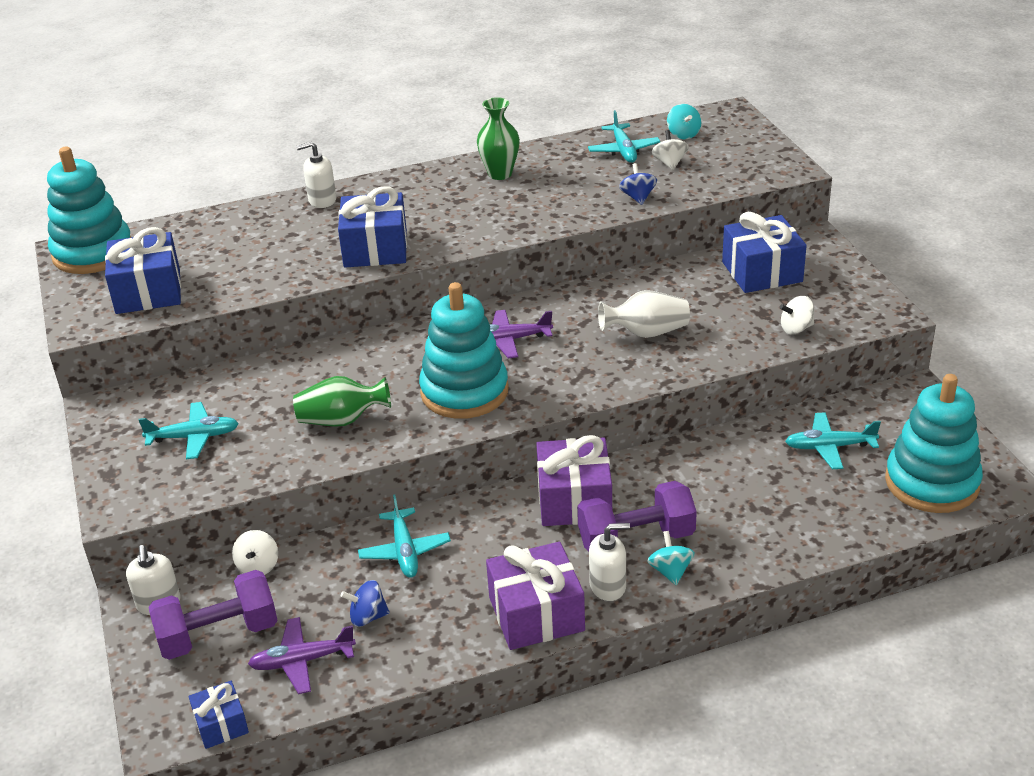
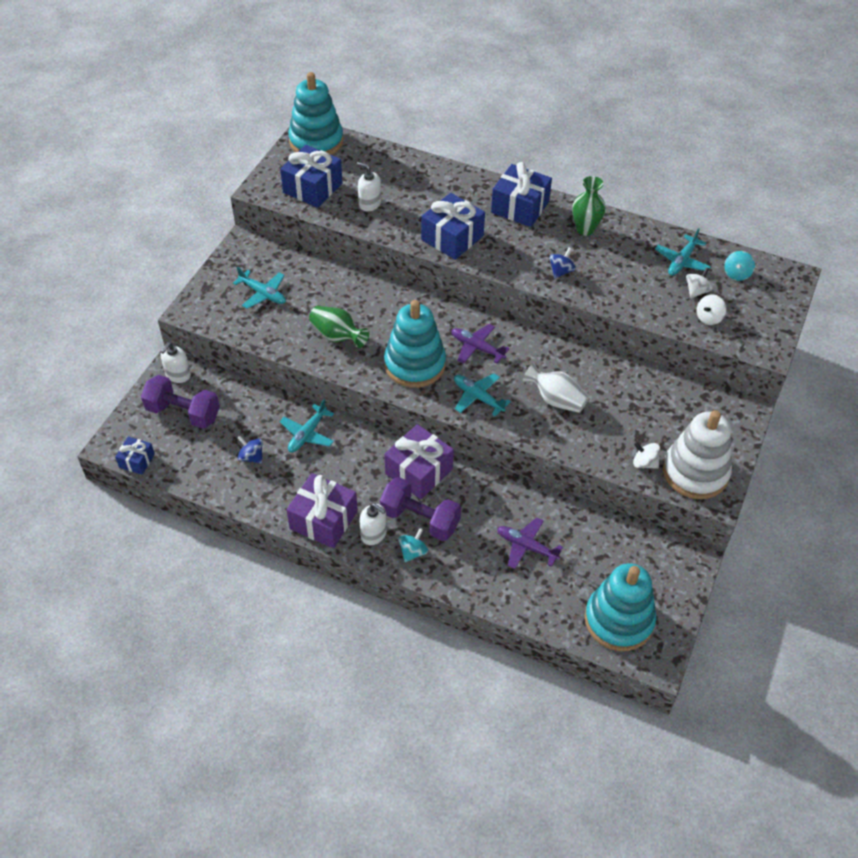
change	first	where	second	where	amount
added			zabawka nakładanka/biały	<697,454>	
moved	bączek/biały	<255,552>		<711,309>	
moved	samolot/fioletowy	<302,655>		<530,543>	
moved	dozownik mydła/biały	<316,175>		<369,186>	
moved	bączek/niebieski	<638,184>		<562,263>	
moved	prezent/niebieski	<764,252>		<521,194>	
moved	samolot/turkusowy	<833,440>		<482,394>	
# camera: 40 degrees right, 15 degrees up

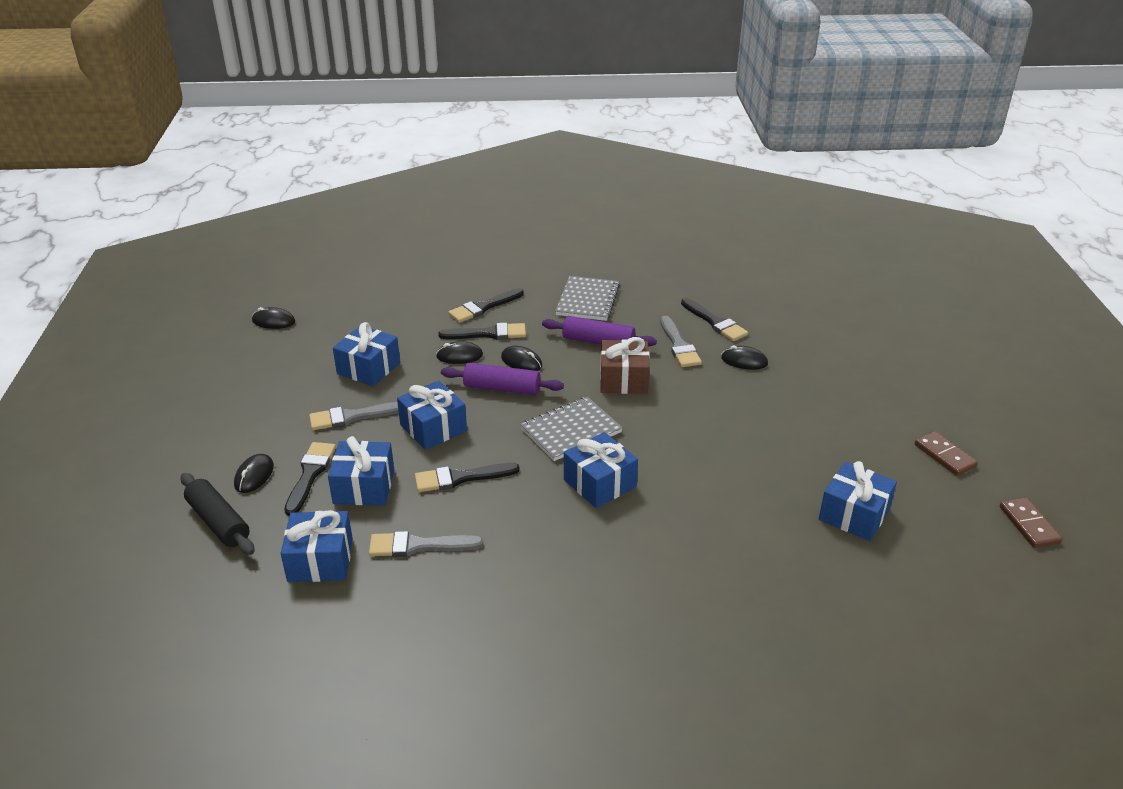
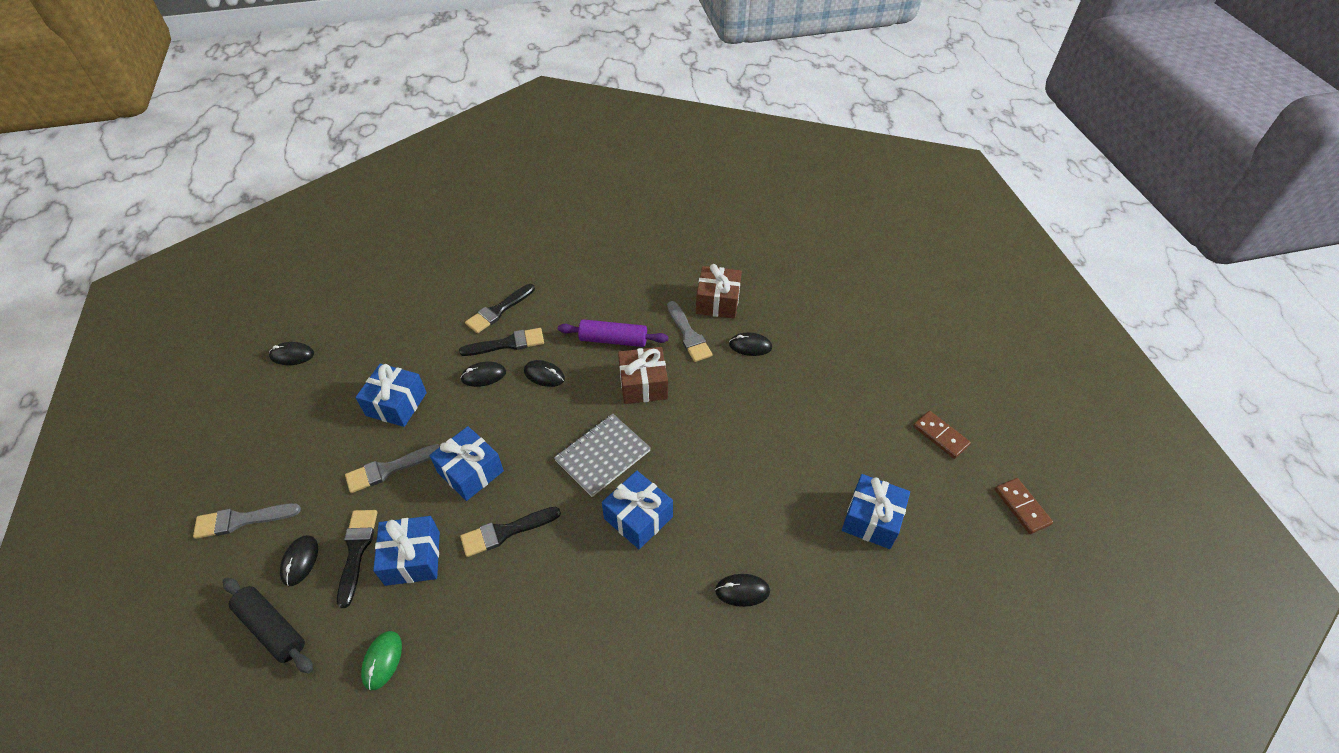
change	first	where	second	where	amount
removed	wałek do ciasta/fioletowy	<502,379>			
removed	zeszyt/szary	<587,298>			
added			myszka/czarny	<742,590>	
moved	pędzel/szary	<426,544>		<247,521>	
replaced	prezent/niebieski	<316,546>	myszka/zielony	<381,661>	
replaced	pędzel/czarny	<714,319>	prezent/brązowy	<719,291>	
# camera: 10 degrees left, 15 degrees up

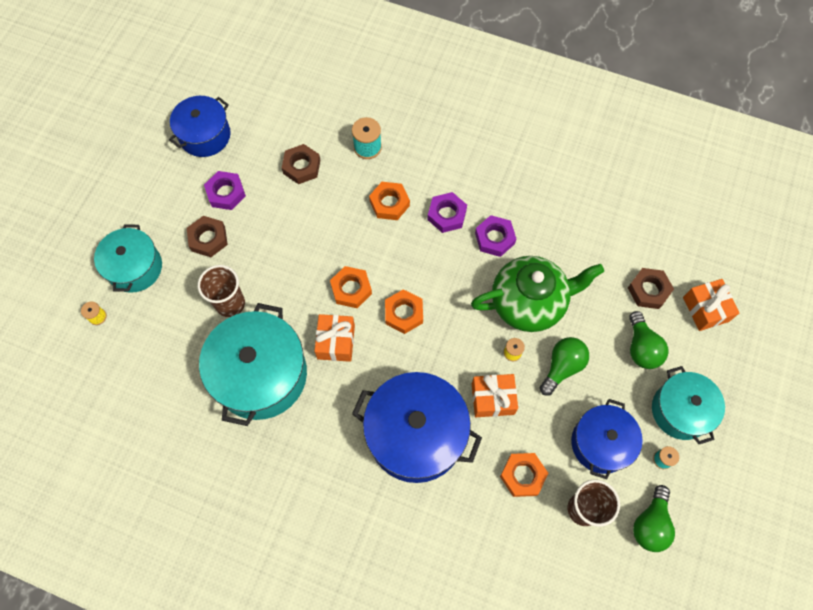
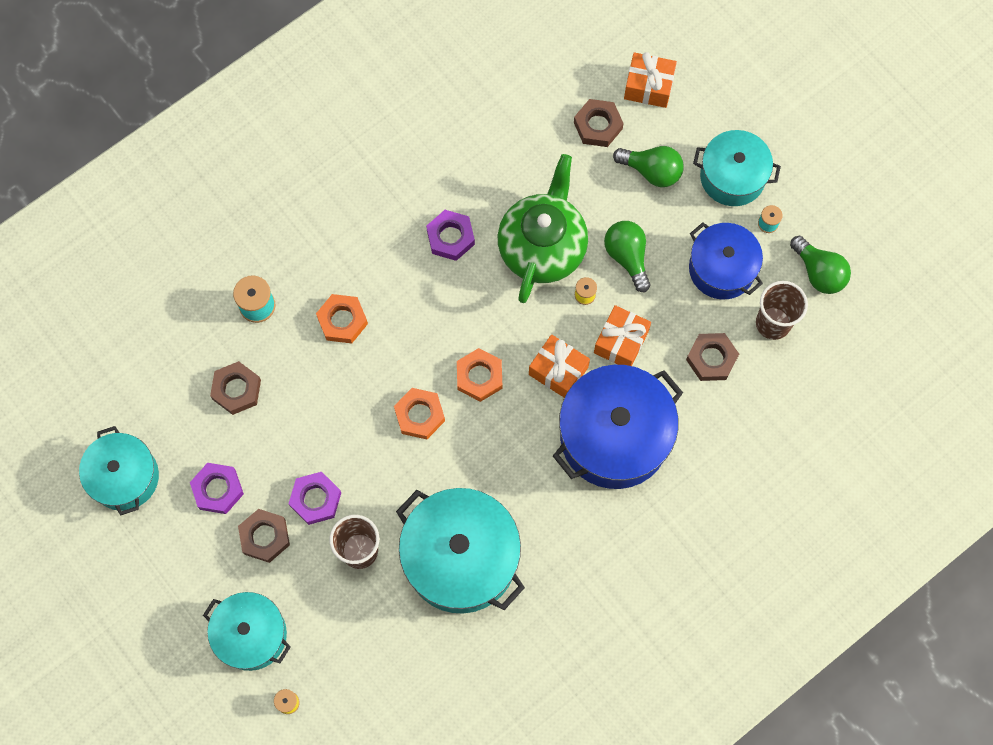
change	first	where	second	where	amount
moved	prezent/pomarańczowy	<334,338>		<559,366>	
moved	nakrętka/fioletowy	<447,212>		<315,498>	
recoloured	garnek/niebieski	<200,126>	garnek/turkusowy	<119,471>	
recoloured	nakrętka/pomarańczowy	<524,475>	nakrętka/brązowy	<712,357>	
# camera: 60 degrees left, 5 degrees up

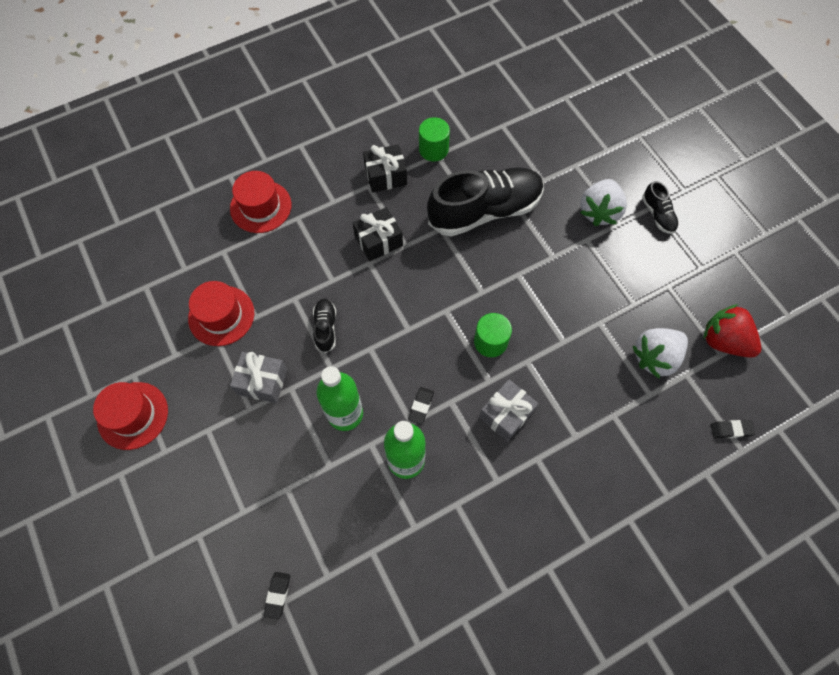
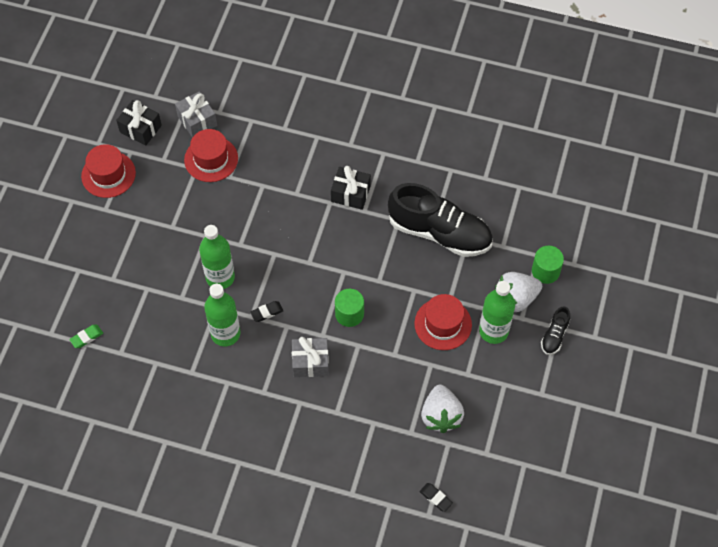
change	first	where	second	where	amount
removed	but/czarny	<324,326>			
removed	truskawka/czerwony	<732,331>			
added			butelka/zielony	<497,312>	
moved	kapelusz/czerwony	<261,202>		<443,322>	
moved	prezent/szary	<258,377>		<196,114>	
moved	prezent/czarny	<385,168>		<139,123>	
moved	walec/zielony	<434,139>		<548,265>	
recoloured	gumka do mazania/czarny	<276,595>	gumka do mazania/zielony	<86,336>	
turned	truskawka/biały	<660,353>		<442,409>	105 degrees counterclockwise
# camera: 45 degrees right, 5 degrees down

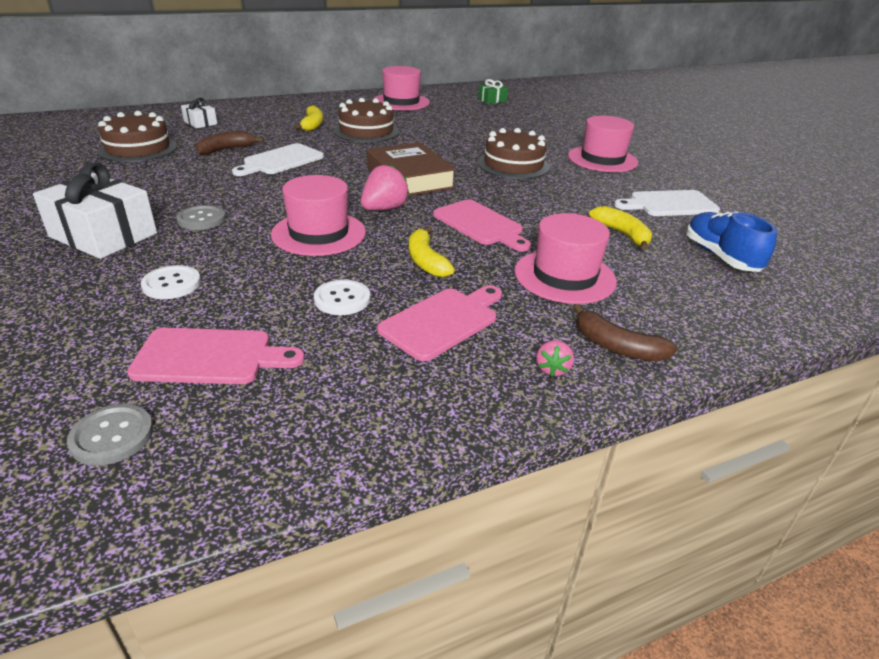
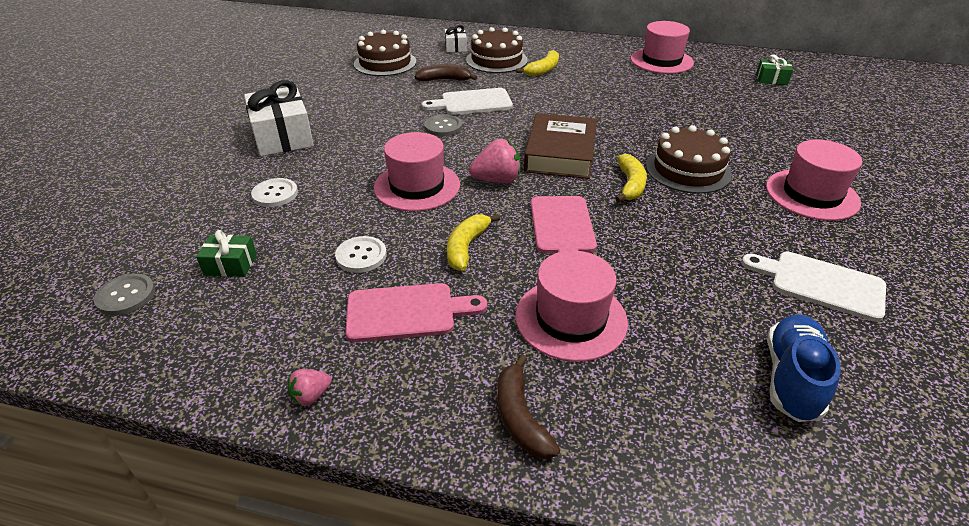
change	first	where	second	where	amount
moved	guzik/szary	<201,217>		<443,125>	
moved	tort/brązowy	<366,120>		<497,50>	
moved	truskawka/różowy	<555,358>		<310,387>	
moved	banan/żółty	<620,228>		<631,178>	
replaced	deska do krojenia/różowy	<215,356>	prezent/zielony	<226,253>	
# camera: 40 degrees right, 5 degrees up

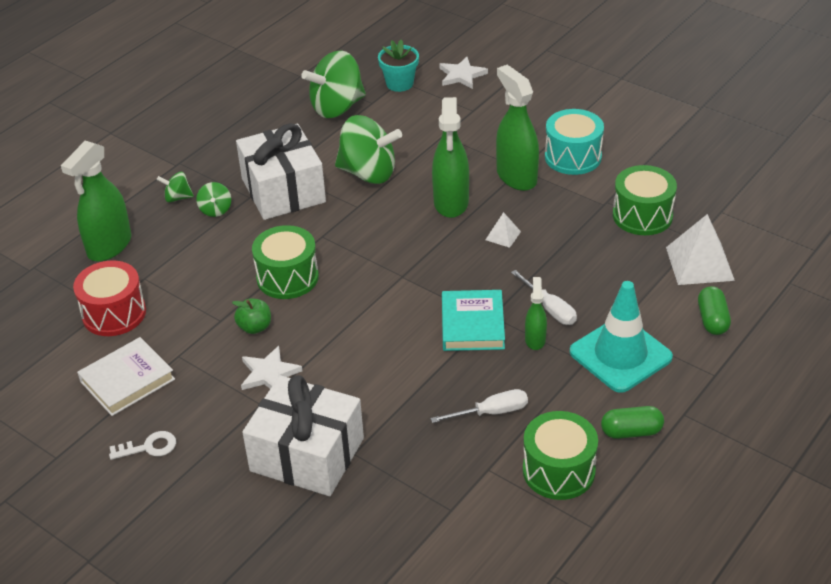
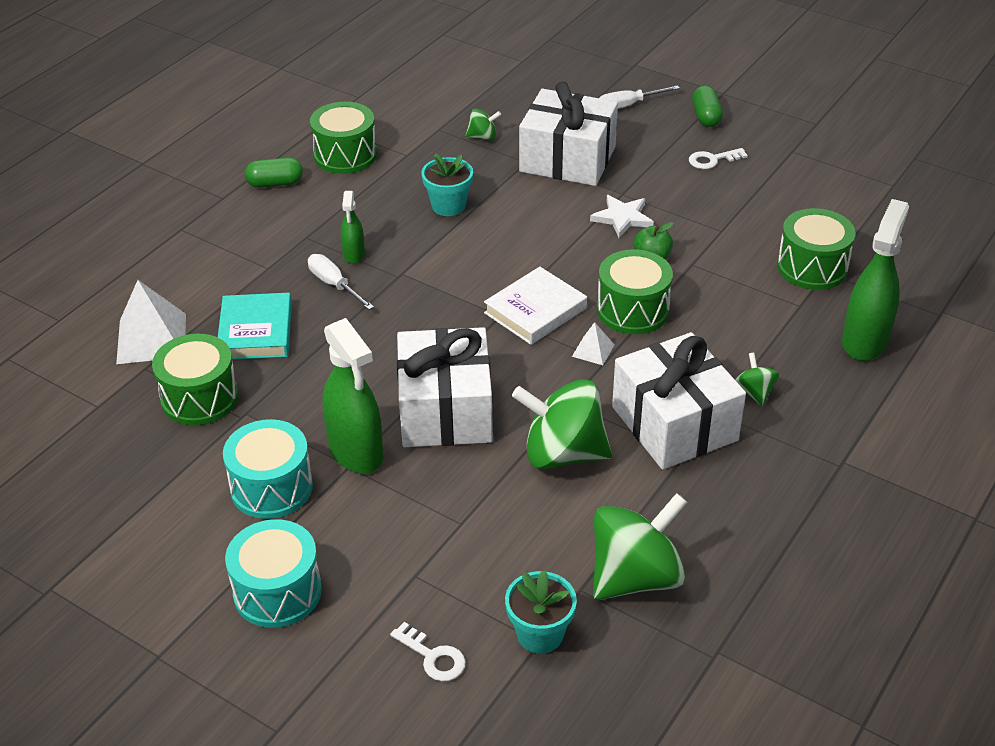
change	first	where	second	where	amount
removed	pachołek/turkusowy	<621,337>			
added			bęben/turkusowy	<273,573>	
added			doniczka/turkusowy	<447,184>	
moved	książka/biały	<126,376>		<535,306>	
moved	bączek/zielony	<175,187>		<483,124>	
moved	śrubokręt/biały	<479,406>		<640,97>	
moved	książka/turkusowy	<473,320>		<255,326>	
moved	piramida/biały	<503,230>		<593,343>	
moved	kapsułka/zielony	<714,310>		<707,106>	
replaced	spryskiwacz/zielony	<450,157>	prezent/biały	<445,387>	
replaced	gwiazda/biały	<463,73>	klucz/biały	<428,651>	
recoloured	bęben/czerwony	<109,298>	bęben/zielony	<816,249>	
# camera: 175 degrees right, 0 degrees up

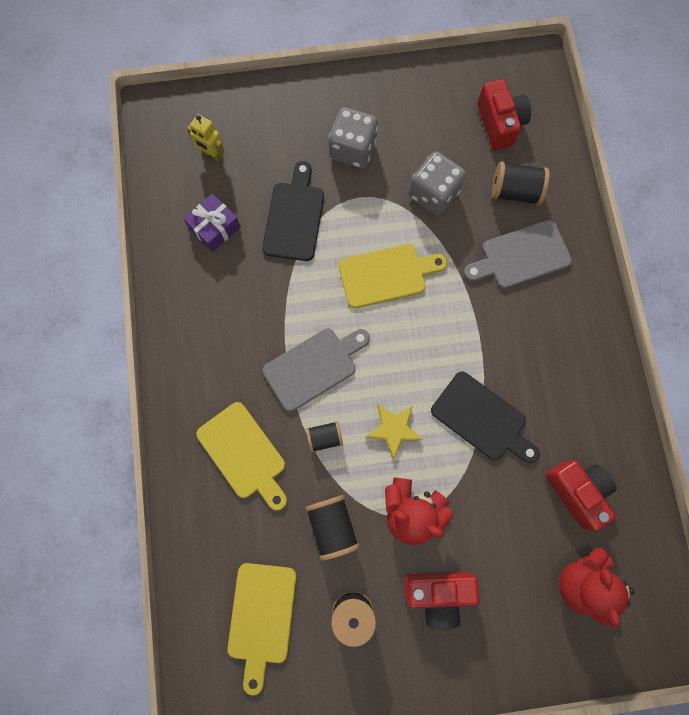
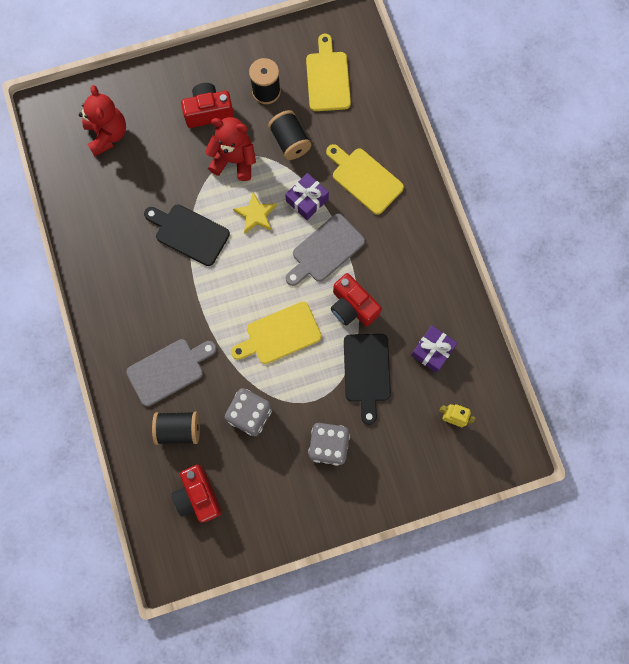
change	first	where	second	where	amount
moved	aparat fotograficzny/czerwony	<581,495>		<356,299>	
replaced	szpulka/czarny	<324,436>	prezent/fioletowy	<307,196>	
# camera: 170 degrees right, 0 degrees up

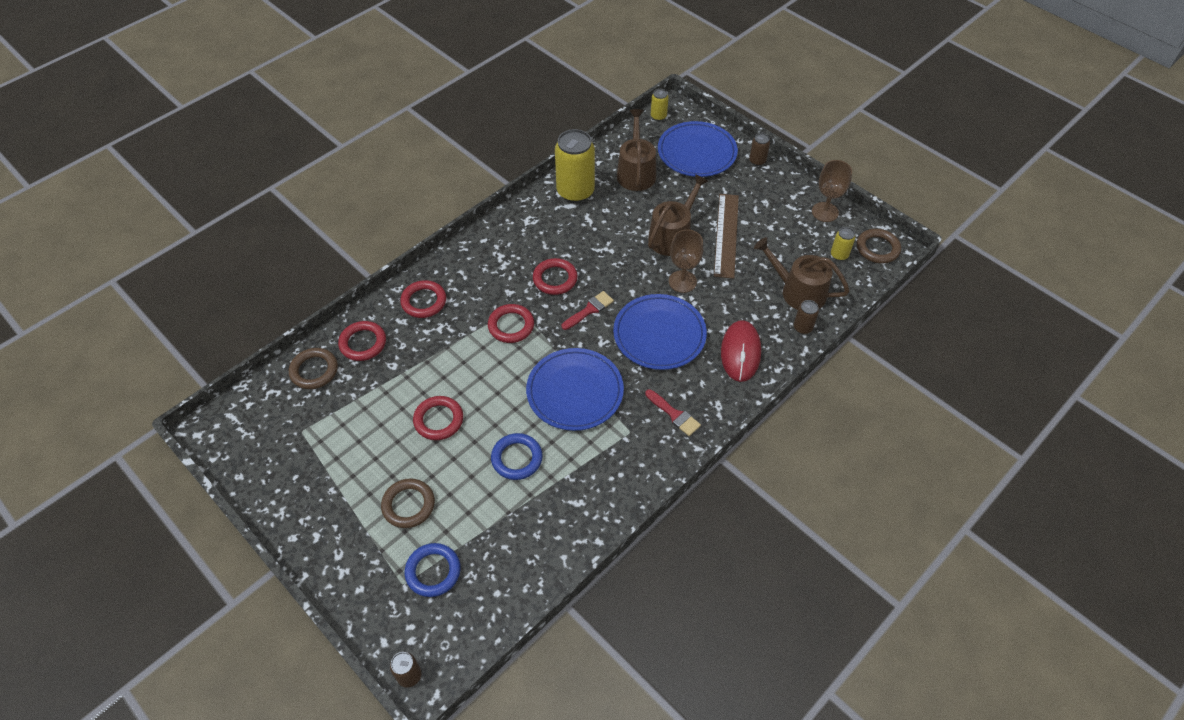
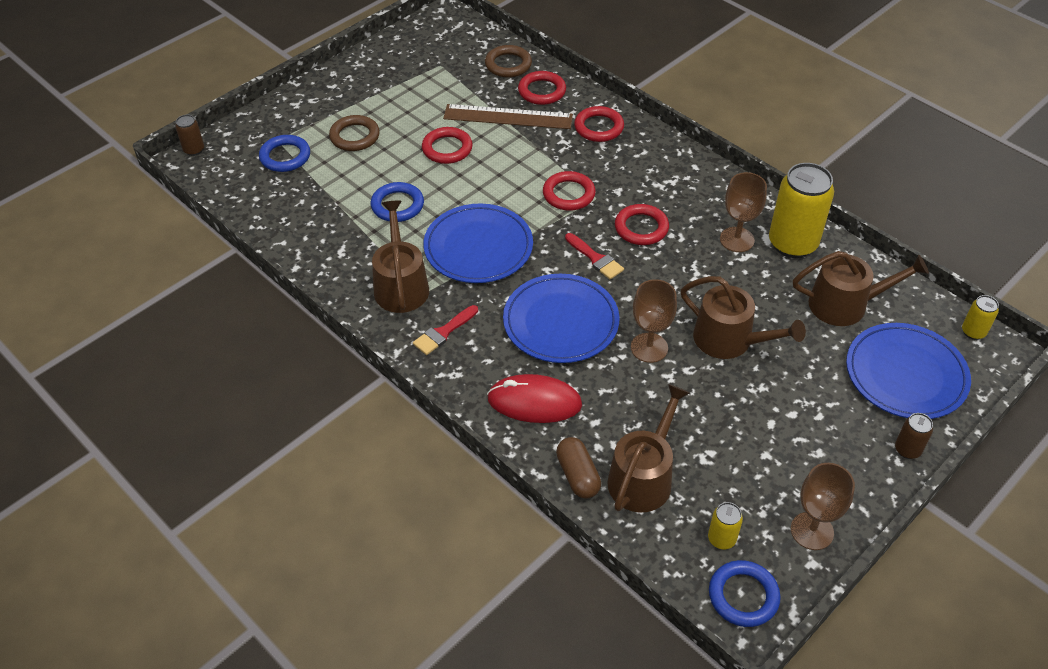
change	first	where	second	where	amount
added			konewka/brązowy	<400,257>	
added			kielich/brązowy	<743,212>	
moved	linijka/brązowy	<726,236>		<508,116>	
replaced	puszka/brązowy	<806,317>	kapsułka/brązowy	<578,468>	
recoloured	pierścień/brązowy	<879,246>	pierścień/niebieski	<745,593>	
# camera: 90 degrees right, 5 degrees down

